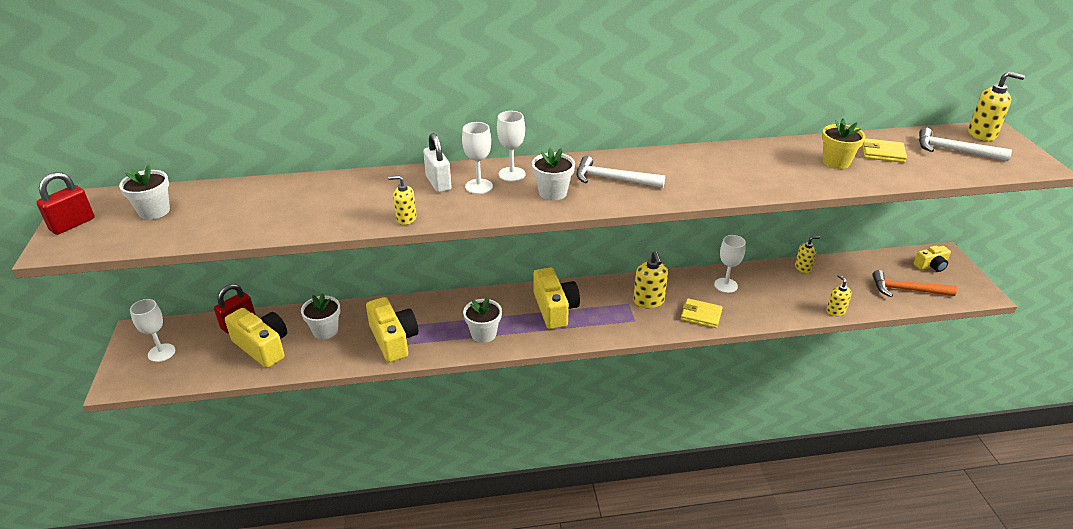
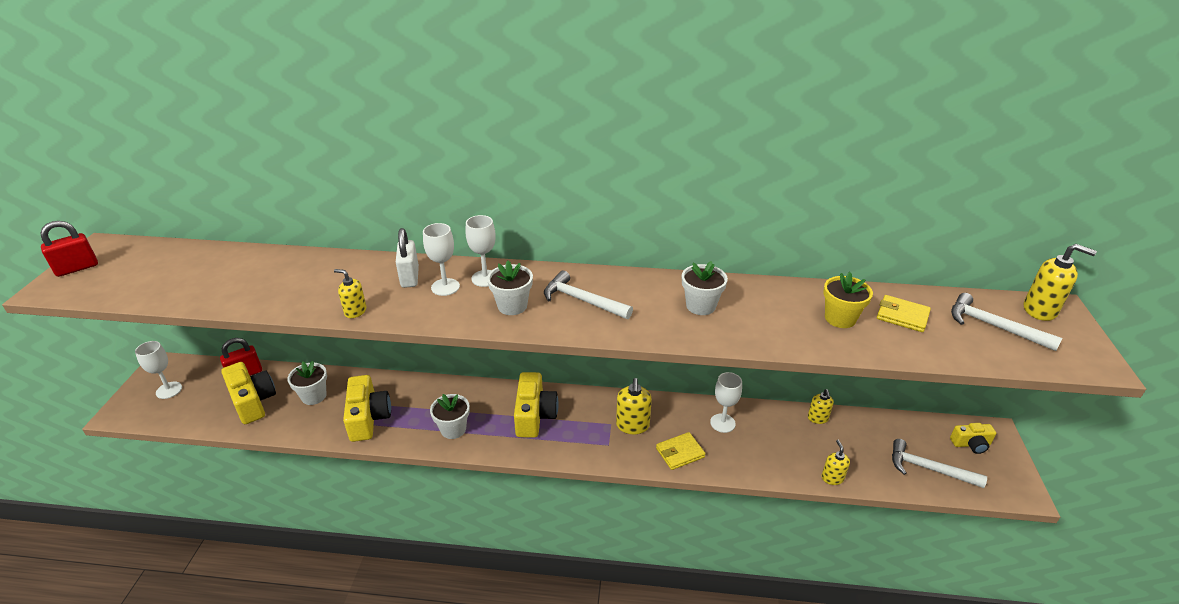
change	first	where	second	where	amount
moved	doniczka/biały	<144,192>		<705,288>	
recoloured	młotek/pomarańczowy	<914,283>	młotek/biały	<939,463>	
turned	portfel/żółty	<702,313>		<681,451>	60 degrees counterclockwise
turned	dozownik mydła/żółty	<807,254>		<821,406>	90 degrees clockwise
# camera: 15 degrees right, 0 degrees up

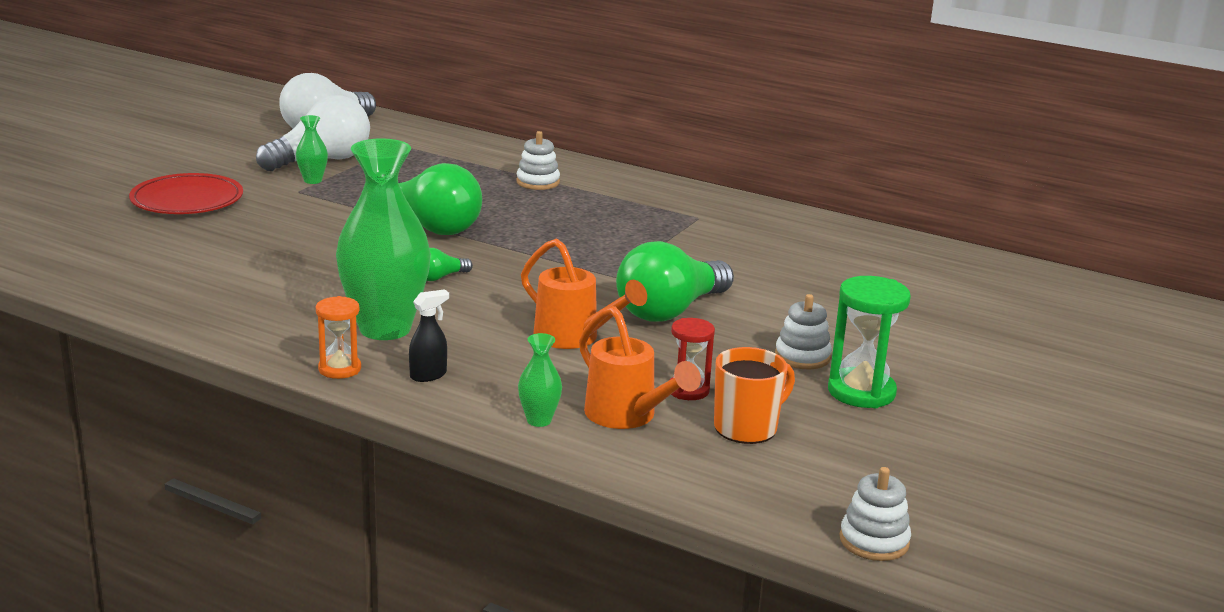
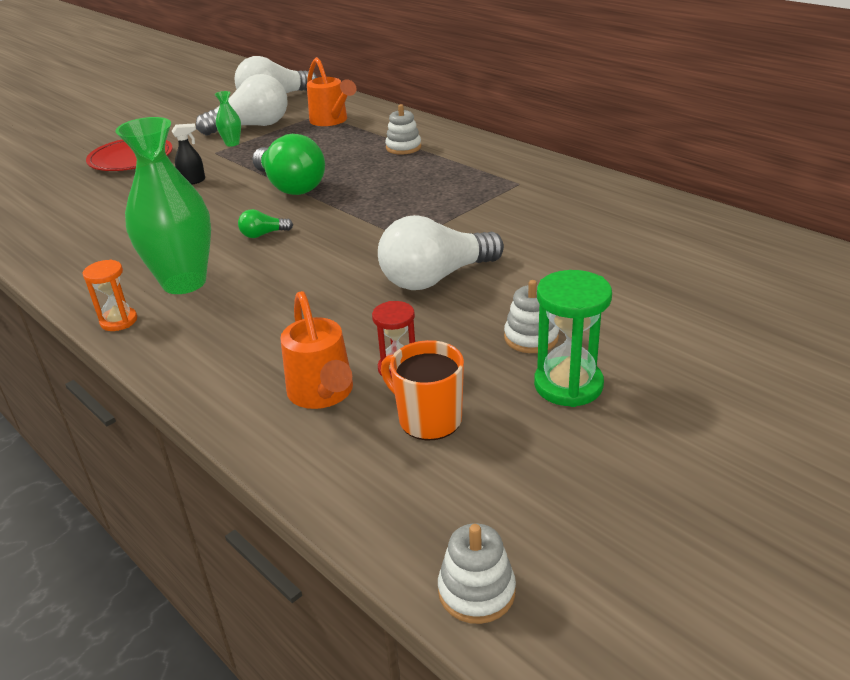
change	first	where	second	where	amount
removed	wazon/zielony	<540,380>			
moved	spryskiwacz/czarny	<429,335>		<188,153>	
moved	konewka/pomarańczowy	<584,293>		<332,91>	
recoloured	żarówka/zielony	<675,281>	żarówka/biały	<441,252>	
turned	kubek/pomarańczowy	<754,395>		<422,390>	120 degrees counterclockwise
# camera: 20 degrees right, 10 degrees up

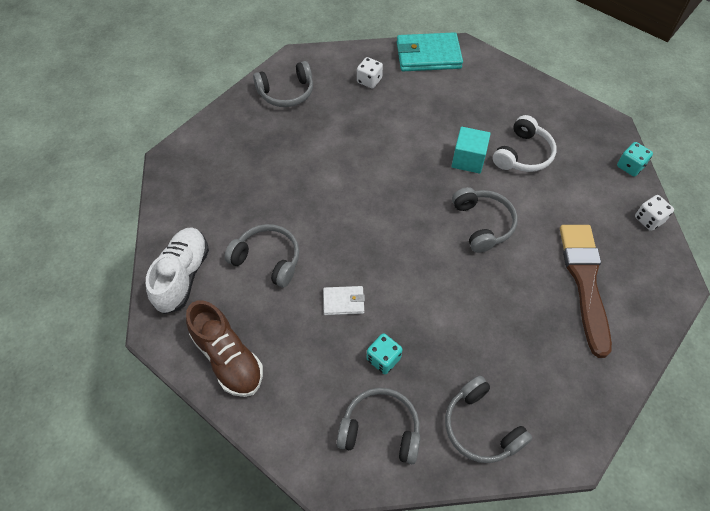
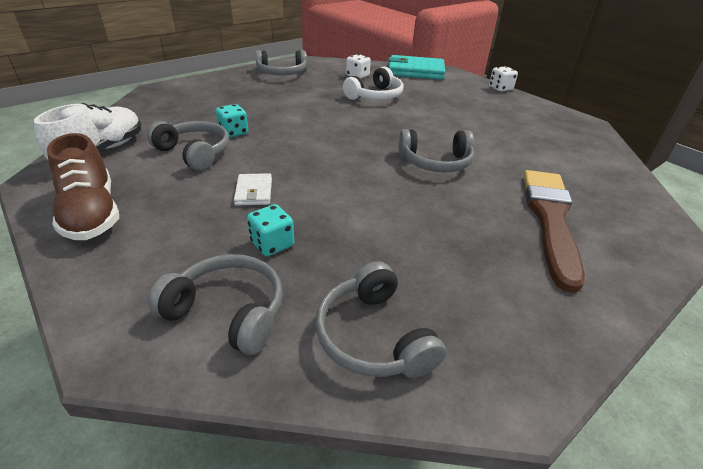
change	first	where	second	where	amount
removed	sześcian/turkusowy	<471,150>			
moved	słuchawki/biały	<524,143>		<373,83>	
moved	kostka do gry/turkusowy	<635,159>		<231,121>	
moved	kostka do gry/biały	<654,213>		<503,78>	
turned	portfel/biały	<344,300>		<253,189>	75 degrees clockwise
turned	słuchawki/szary	<485,220>		<436,151>	90 degrees clockwise
# camera: 10 degrees right, 20 degrees down

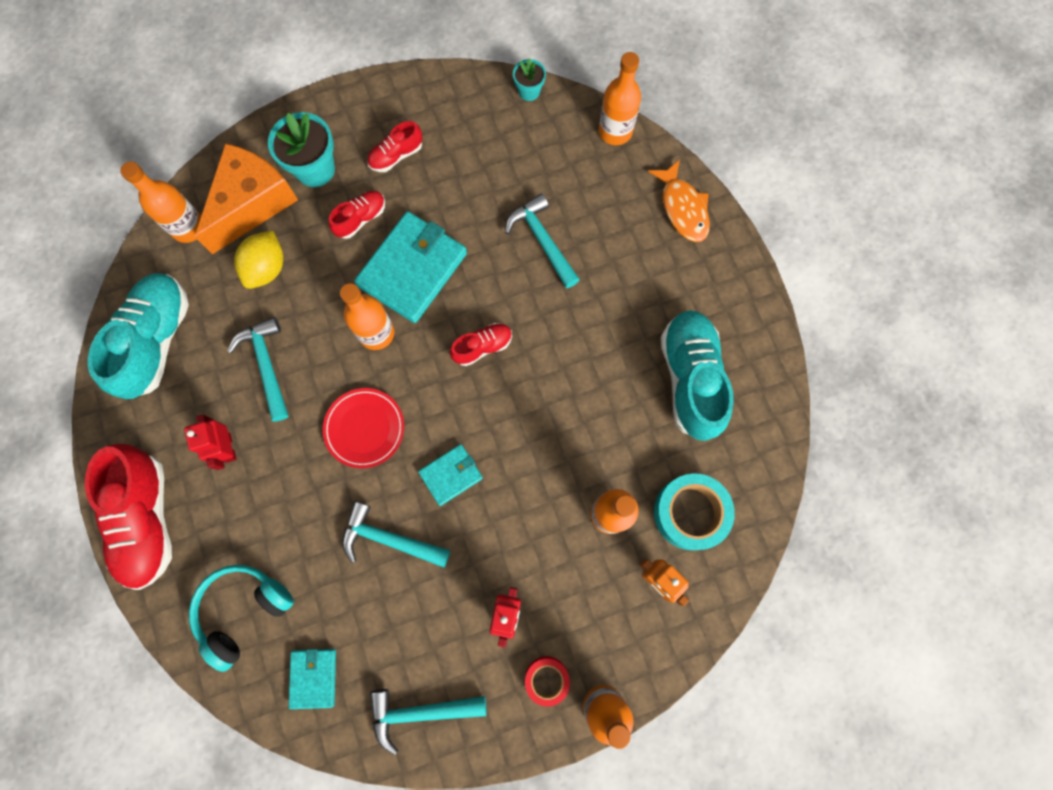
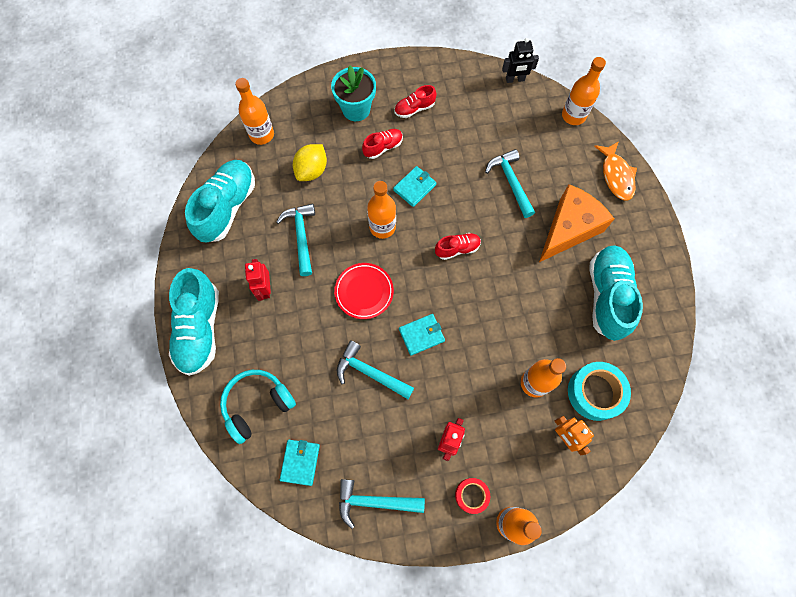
change	first	where	second	where	amount
moved	ser/pomarańczowy	<246,198>		<576,223>	
replaced	doniczka/turkusowy	<529,79>	robot/czarny	<520,60>	
recoloured	but/czerwony	<128,517>	but/turkusowy	<194,322>	
resized	portfel/turkusowy	<410,267>		<415,186>	x0.53
# camera: 10 degrees right, 5 degrees down

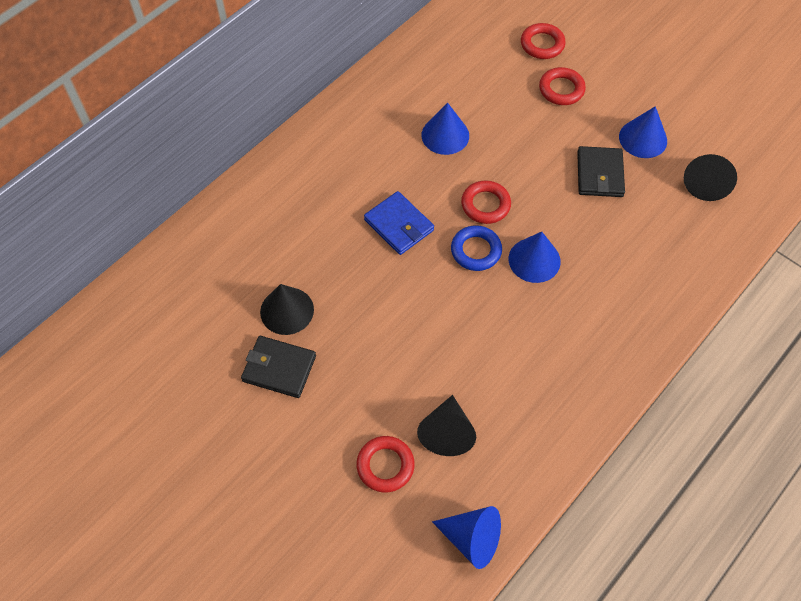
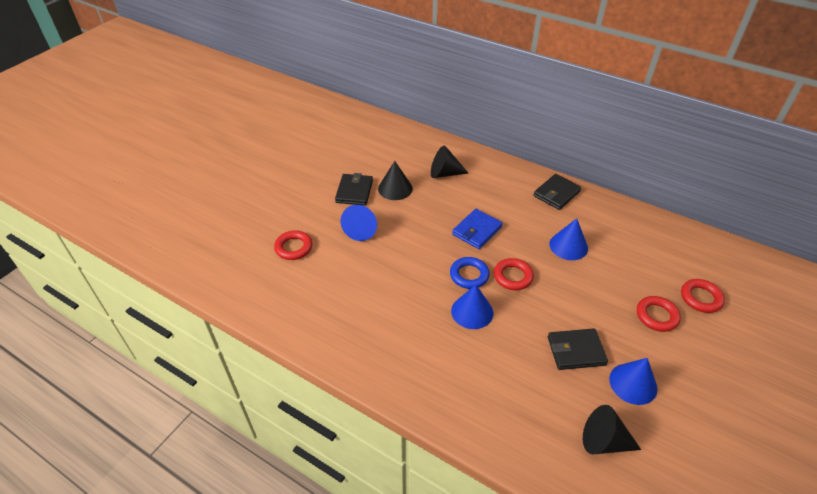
change	first	where	second	where	amount
added			portfel/czarny	<557,192>	
moved	stożek/czarny	<446,425>		<450,162>	
moved	stożek/niebieski	<466,537>		<358,223>	
# camera: 80 degrees right, 15 degrees down

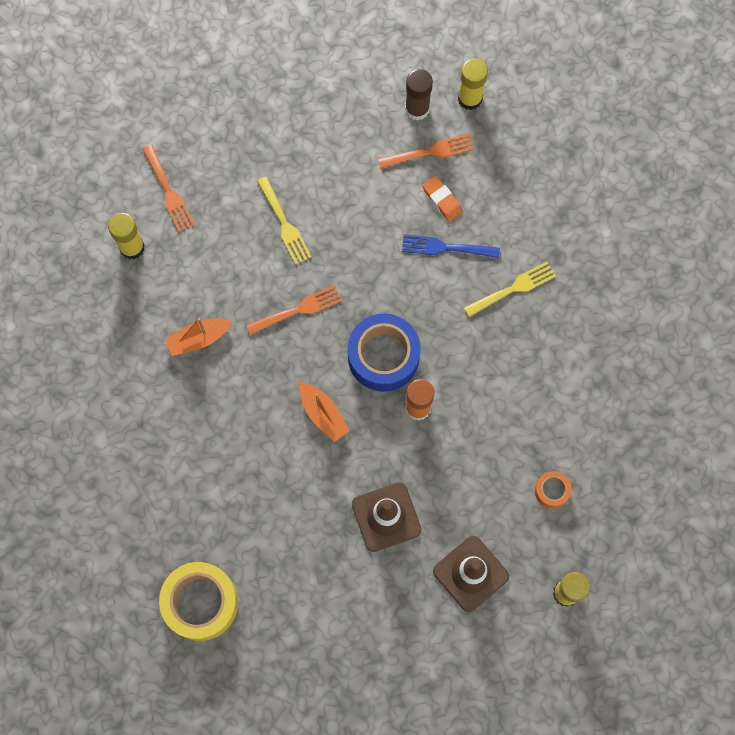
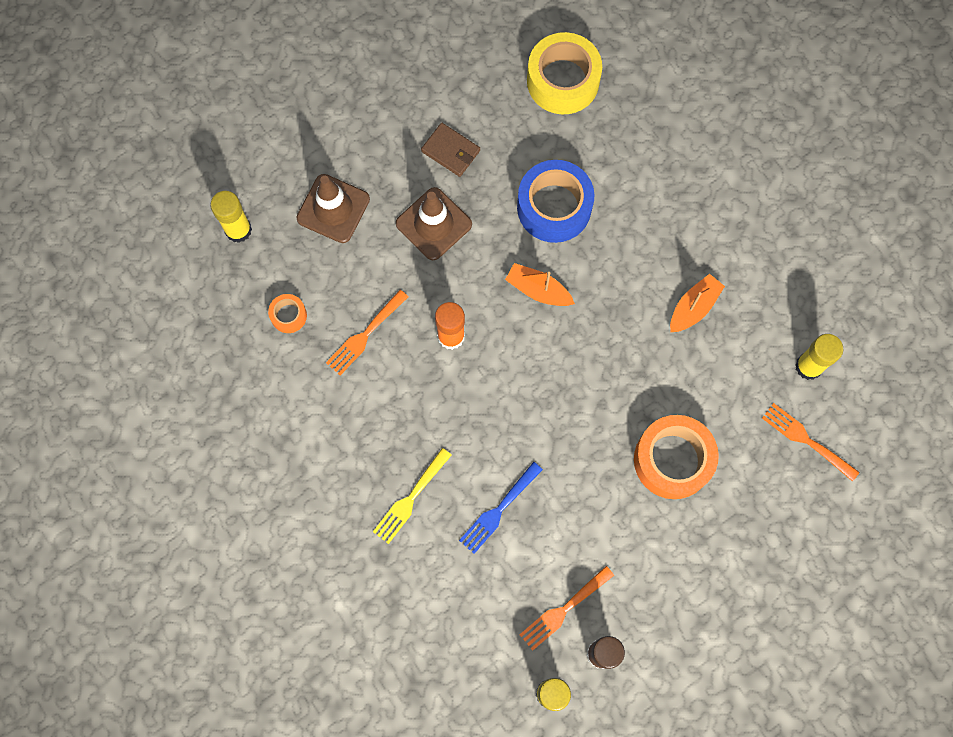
change	first	where	second	where	amount
removed	gumka do mazania/pomarańczowy	<442,199>			
added			portfel/brązowy	<450,149>	
moved	widelec/pomarańczowy	<294,310>		<367,332>	
moved	taśma klejąca/niebieski	<384,352>		<555,201>	
replaced	widelec/żółty	<284,221>	taśma klejąca/pomarańczowy	<676,457>	
turned	widelec/niebieski	<451,246>		<501,508>	150 degrees clockwise
# camera: 155 degrees right, 0 degrees up

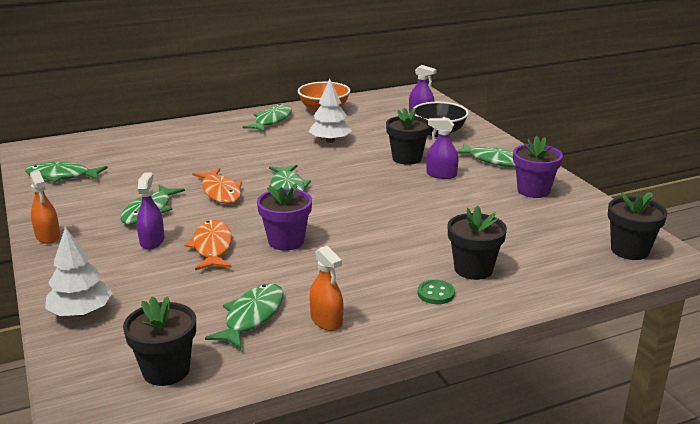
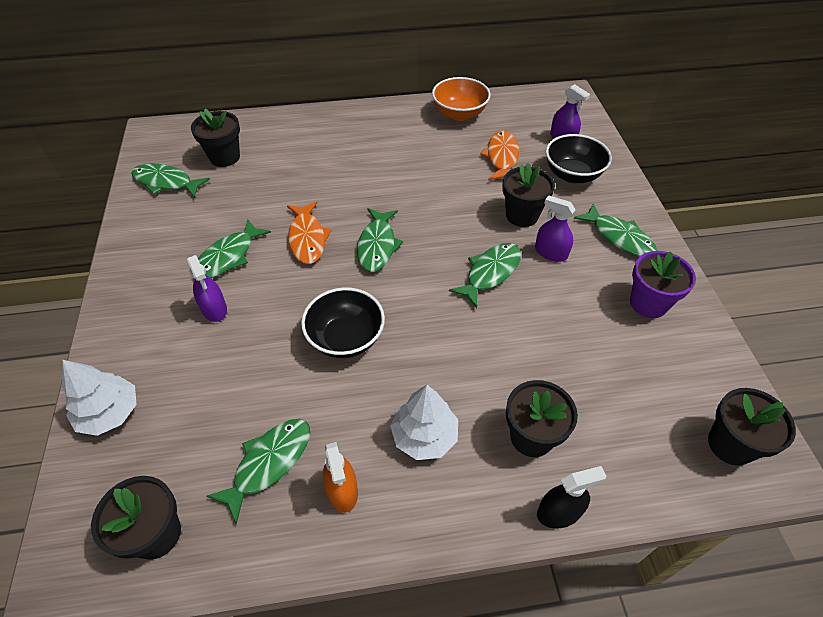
change	first	where	second	where	amount
removed	spryskiwacz/pomarańczowy	<45,207>			
removed	guzik/zielony	<436,292>			
added			doniczka/czarny	<215,138>	
added			spryskiwacz/czarny	<571,497>	
moved	ryba/pomarańczowy	<208,244>		<499,155>	
moved	ryba/zielony	<267,118>		<485,276>	
moved	drzewko/biały	<330,111>		<424,422>	
replaced	doniczka/fioletowy	<284,216>	miska/czarny	<343,322>	
turned	spryskiwacz/fioletowy	<150,211>		<207,288>	135 degrees clockwise
# camera: 15 degrees right, 25 degrees up

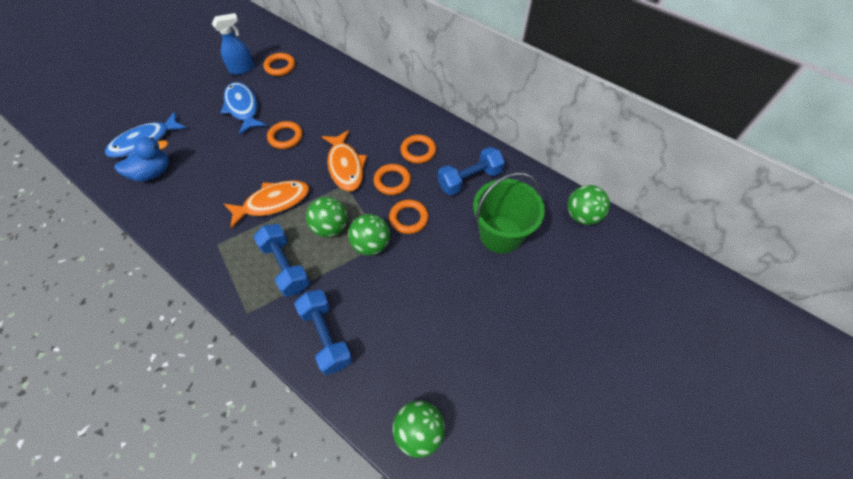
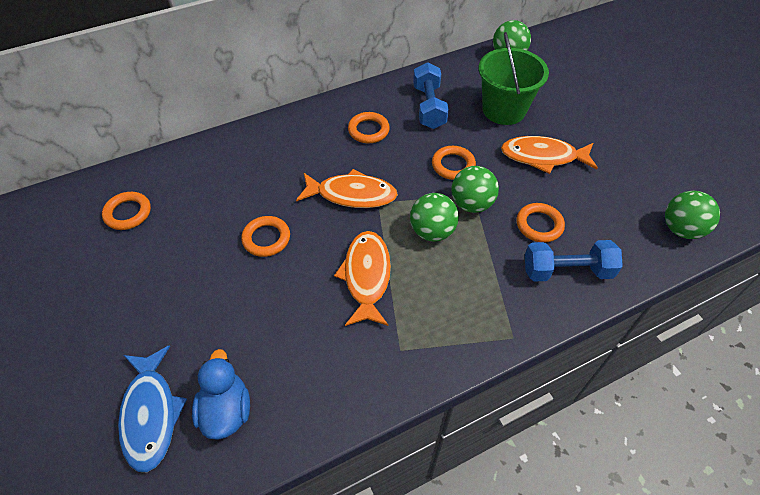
change	first	where	second	where	amount
removed	spryskiwacz/niebieski	<233,44>			
removed	ryba/niebieski	<243,108>			
removed	hantel/niebieski	<282,260>			
added			ryba/pomarańczowy	<549,155>	
moved	pierścień/pomarańczowy	<392,179>		<540,222>	
# camera: 65 degrees left, 5 degrees down

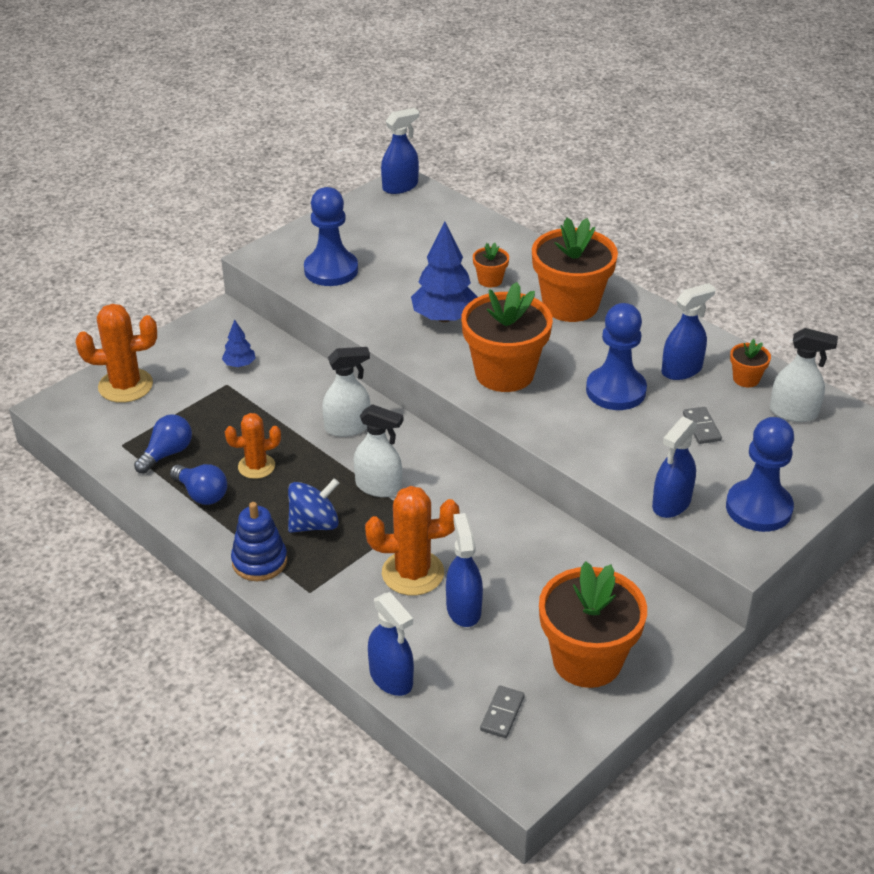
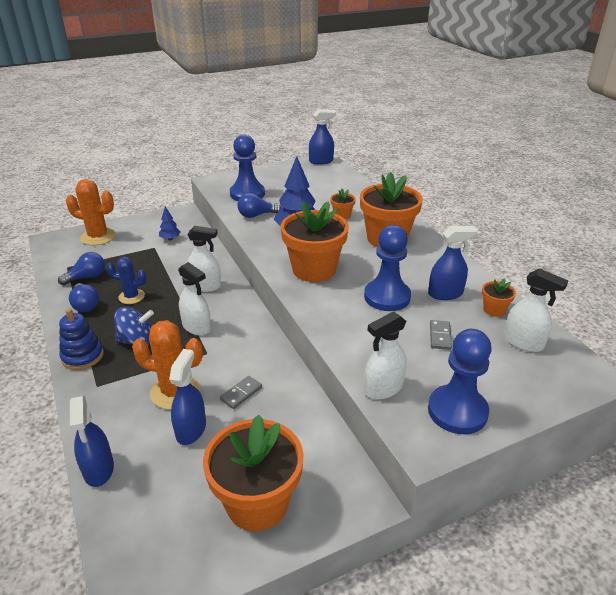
change	first	where	second	where	amount
added			żarówka/niebieski	<259,205>	
moved	kostka domina/szary	<502,711>		<241,392>	
recoloured	kaktus/pomarańczowy	<253,446>	kaktus/niebieski	<126,280>	
recoloured	spryskiwacz/niebieski	<674,467>	spryskiwacz/biały	<385,355>	
# camera: 20 degrees right, 5 degrees down

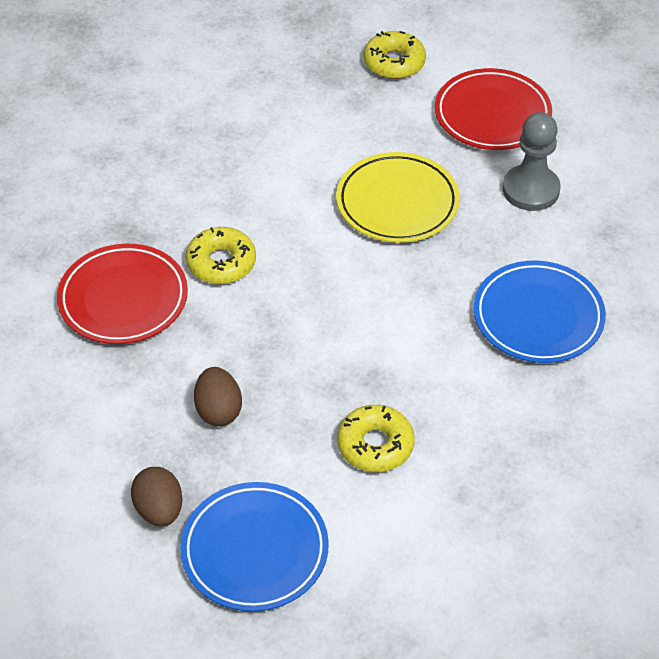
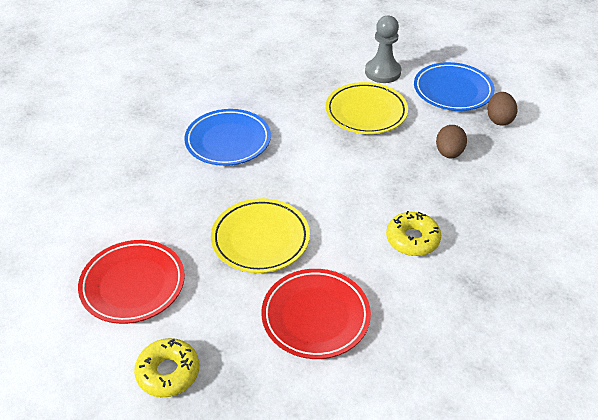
change	first	where	second	where	amount
moved	talerz/czerwony	<122,294>		<316,314>	
moved	pionek/szary	<532,161>		<383,49>	
replaced	donut/żółty	<376,438>	talerz/żółty	<367,108>	
# camera: 155 degrees left, 5 degrees down

